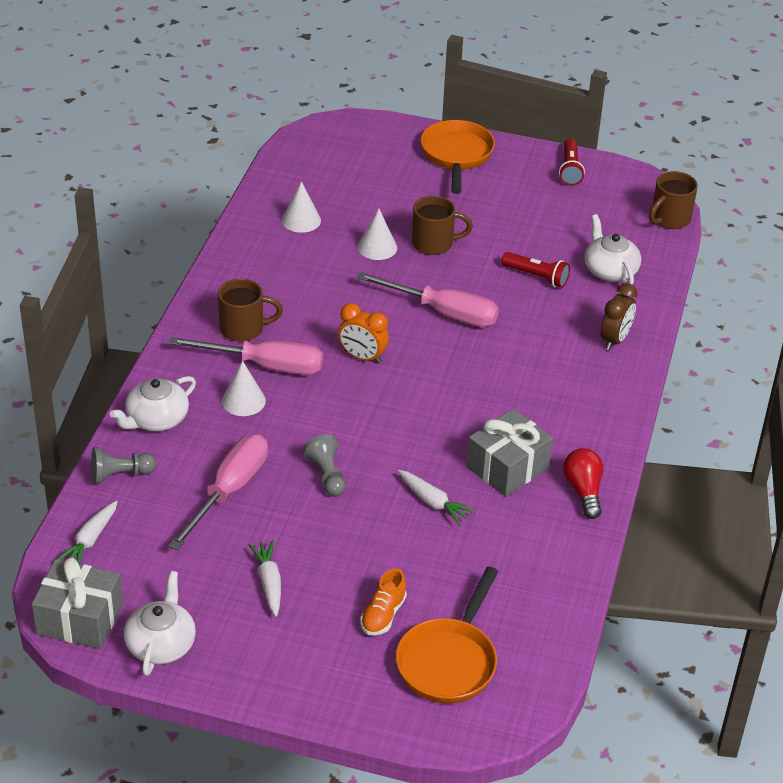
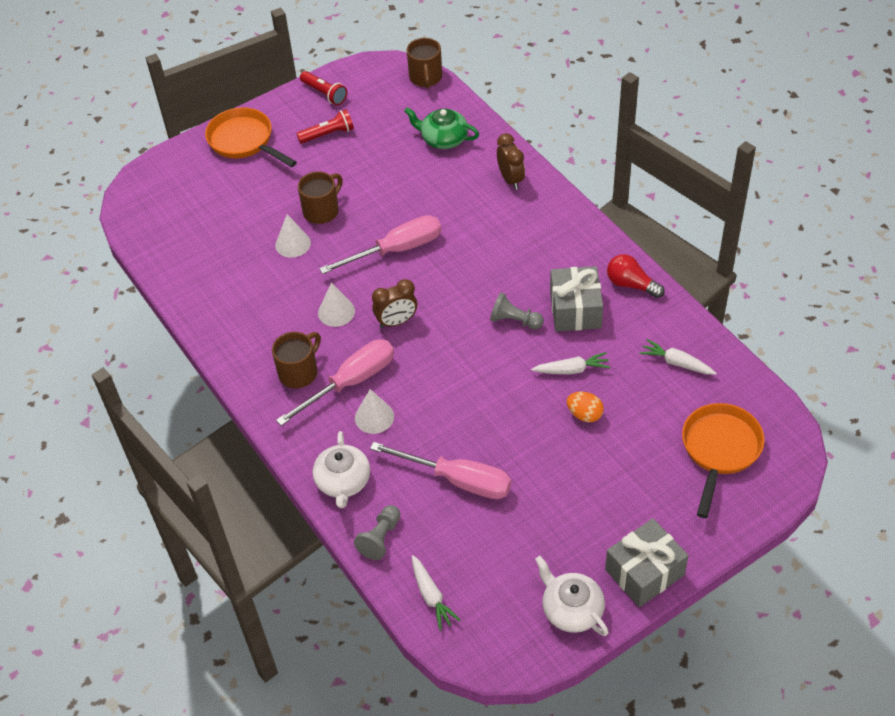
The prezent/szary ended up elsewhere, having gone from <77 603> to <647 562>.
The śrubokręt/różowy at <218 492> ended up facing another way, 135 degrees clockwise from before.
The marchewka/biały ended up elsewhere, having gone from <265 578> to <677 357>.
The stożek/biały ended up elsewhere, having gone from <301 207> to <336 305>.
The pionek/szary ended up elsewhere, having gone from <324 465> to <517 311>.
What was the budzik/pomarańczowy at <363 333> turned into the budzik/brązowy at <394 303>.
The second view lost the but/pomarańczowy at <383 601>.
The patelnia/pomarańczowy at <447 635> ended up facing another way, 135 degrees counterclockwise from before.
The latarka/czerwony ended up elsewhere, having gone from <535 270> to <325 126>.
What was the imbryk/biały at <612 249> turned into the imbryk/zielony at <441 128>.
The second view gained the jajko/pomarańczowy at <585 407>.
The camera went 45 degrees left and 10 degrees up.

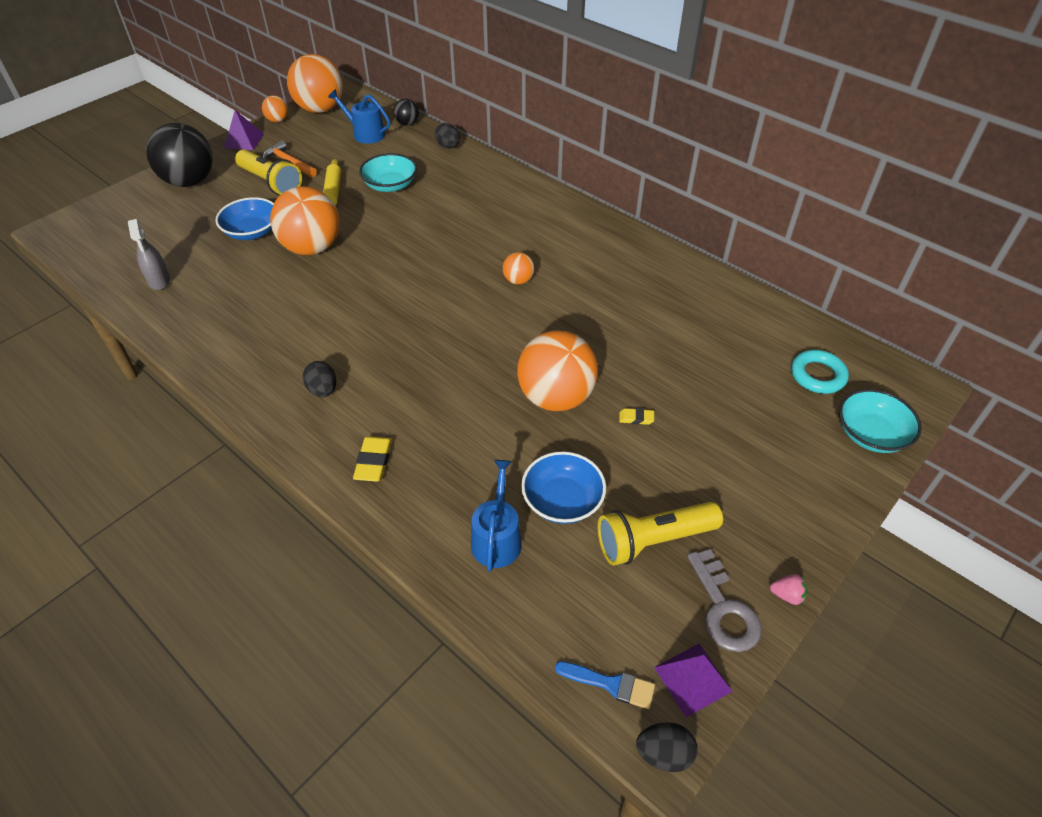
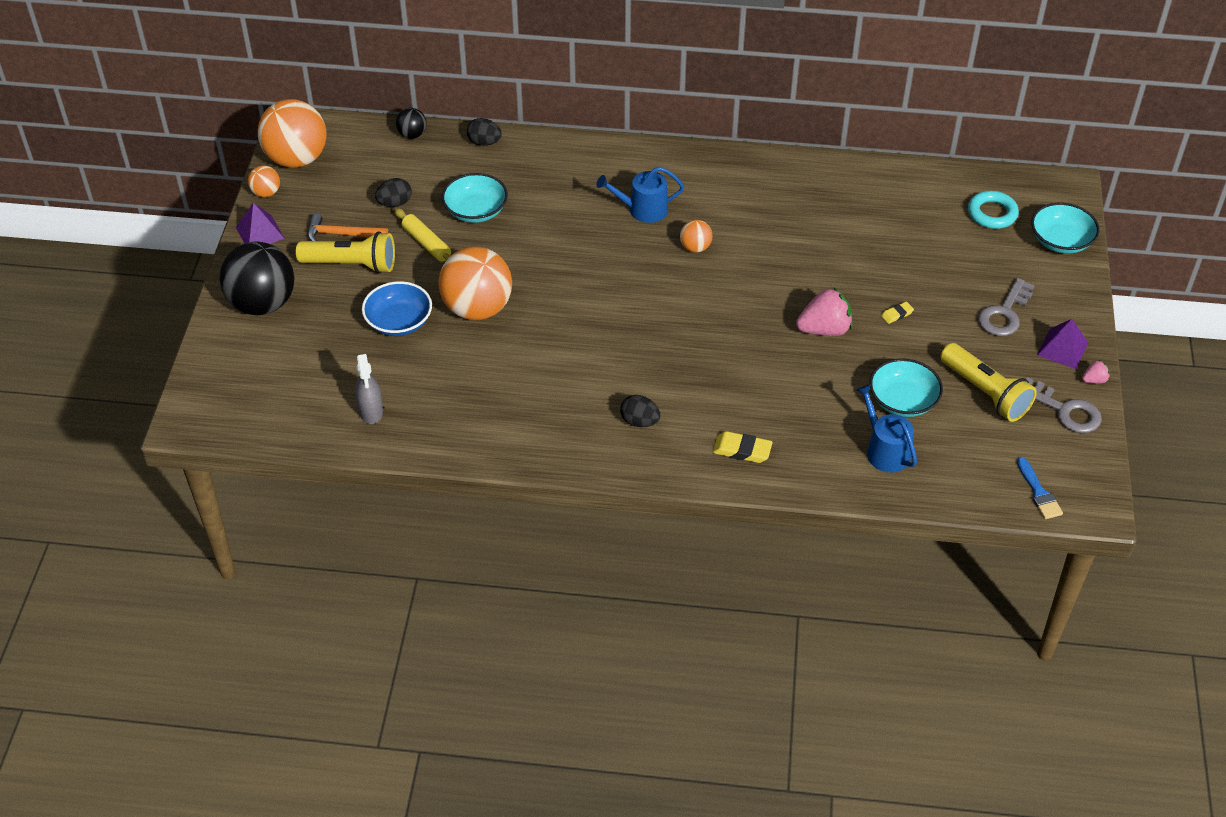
The spryskiwacz/szary at <149 254> ended up facing another way, 45 degrees clockwise from before.
The konewka/niebieski ended up elsewhere, having gone from <359 116> to <640 195>.
The gumka do mazania/żółty at <372 459> ended up facing another way, 45 degrees counterclockwise from before.
Where the piłka/pomarańczowy stood at <557 370>, the truskawka/różowy came to stand at <824 312>.
What was the miska/niebieski at <563 488> turned into the miska/turkusowy at <906 387>.
The pędzel/niebieski at <605 685> ended up facing another way, 90 degrees clockwise from before.
The latarka/żółty at <660 533> ended up facing another way, 75 degrees counterclockwise from before.
The jajko/czarny ended up elsewhere, having gone from <667 747> to <393 192>.
The piramida/fioletowy ended up elsewhere, having gone from <693 680> to <1062 344>.
The second view gained the klucz/szary at <1006 307>.
The camera went 35 degrees left and 0 degrees up.

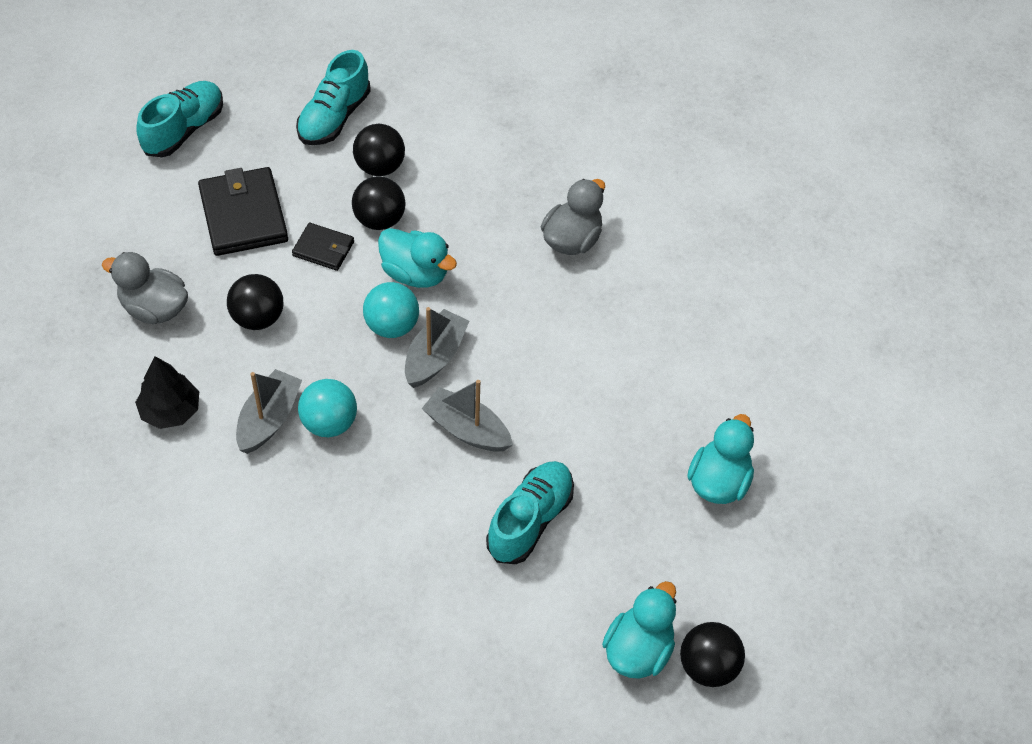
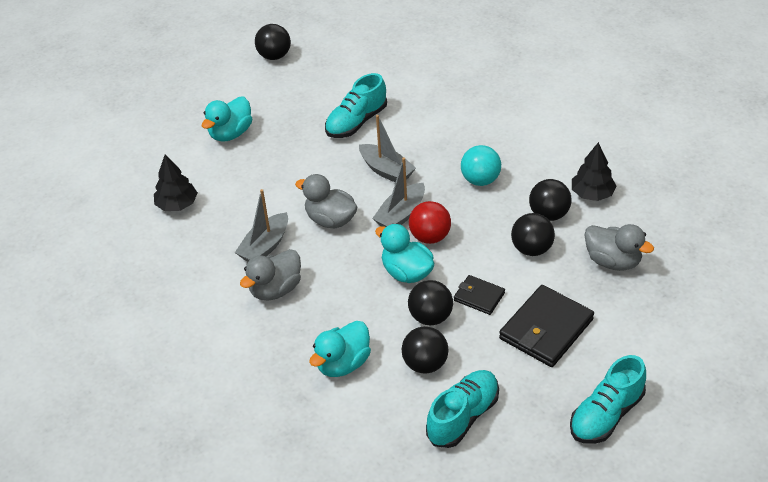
The portfel/czarny at <243 211> ended up facing another way, 45 degrees clockwise from before.
The łódka/szary ended up elsewhere, having gone from <269 411> to <261 225>.
What was the piłka/turkusowy at <391 310> turned into the piłka/czerwony at <430 222>.
The kaczka/turkusowy ended up elsewhere, having gone from <639 630> to <340 349>.
The second view gained the drzewko/czarny at <176 183>.
The second view gained the kaczka/szary at <326 201>.
The second view gained the piłka/czarny at <550 200>.
The camera went 165 degrees left and 10 degrees down.

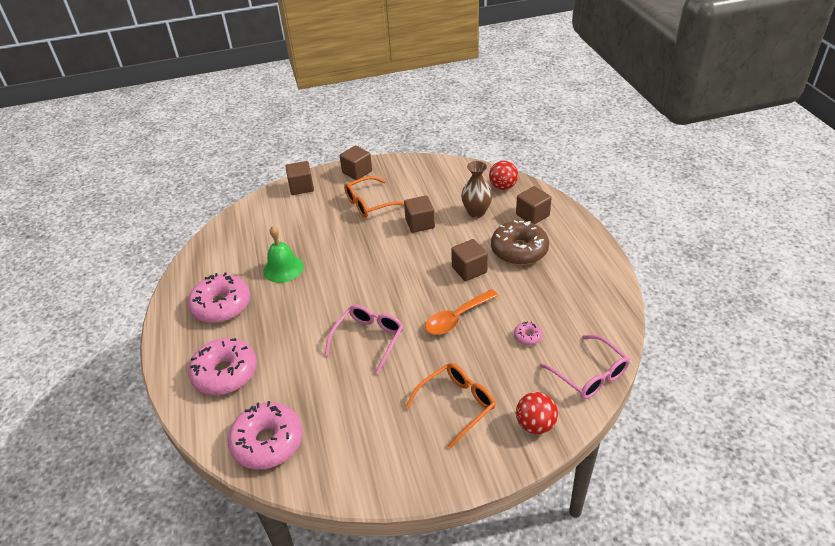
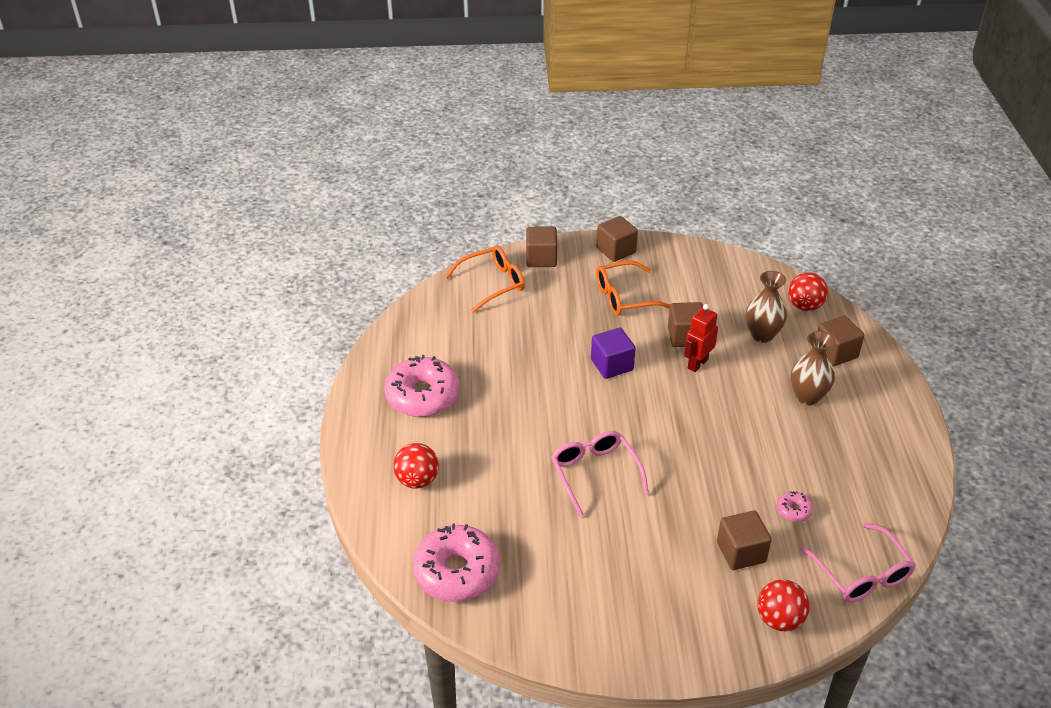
Where the donut/różowy stood at <222 366>, the piłka/czerwony came to stand at <416 466>.
The second view lost the dzwonek/zielony at <283 254>.
The okulary/różowy at <364 339> ended up facing another way, 60 degrees counterclockwise from before.
The okulary/pomarańczowy ended up elsewhere, having gone from <450 406> to <485 279>.
The second view lost the łyżka/pomarańczowy at <461 312>.
The sześcian/brązowy ended up elsewhere, having gone from <469 260> to <744 540>.
Where the donut/brązowy stood at <520 242>, the wazon/brązowy came to stand at <813 368>.
The second view gained the sześcian/fioletowy at <613 353>.
The second view gained the robot/czerwony at <701 338>.
The camera went 10 degrees right and 0 degrees up.

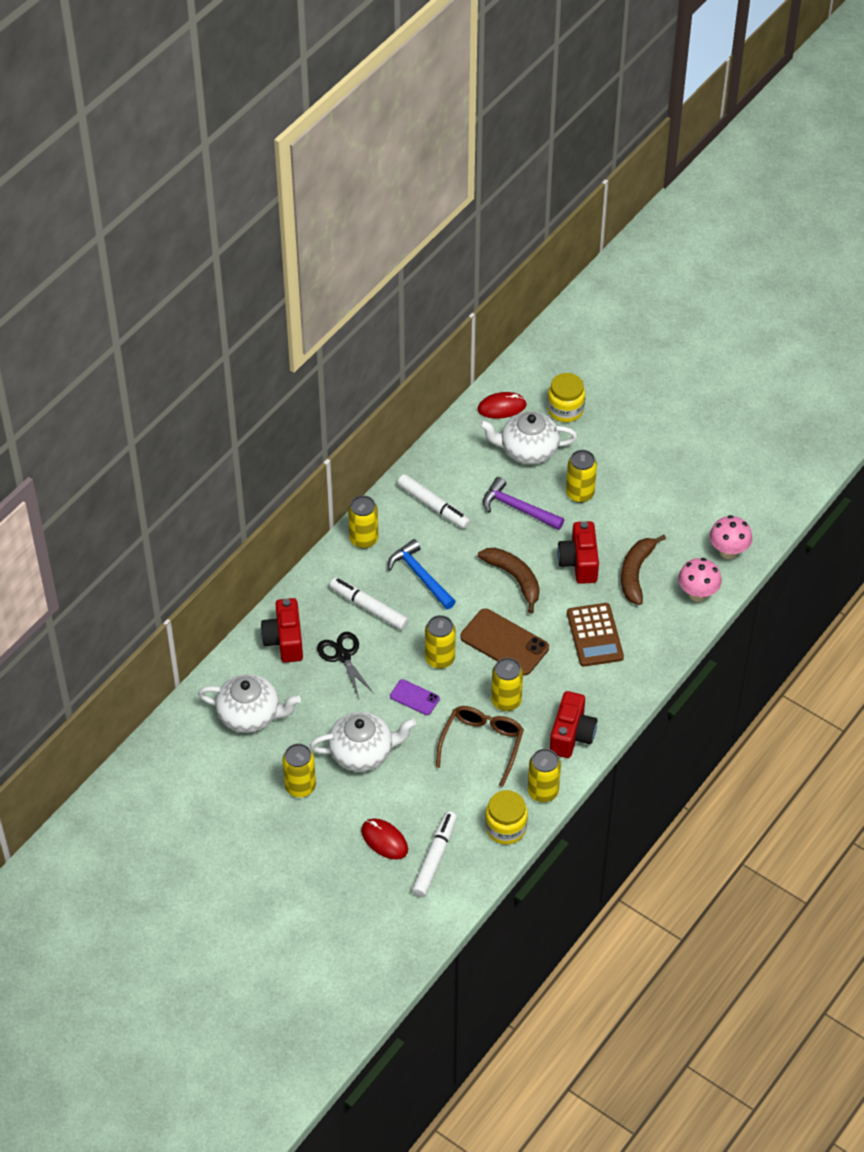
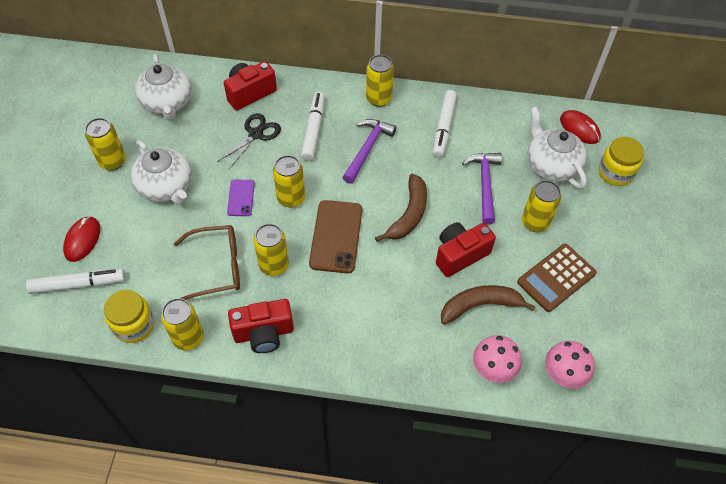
What was the młotek/niebieski at <422 574> turned into the młotek/fioletowy at <369 151>.
The kalkulator/brązowy ended up elsewhere, having gone from <595 635> to <557 278>.
The camera went 60 degrees right and 5 degrees up.

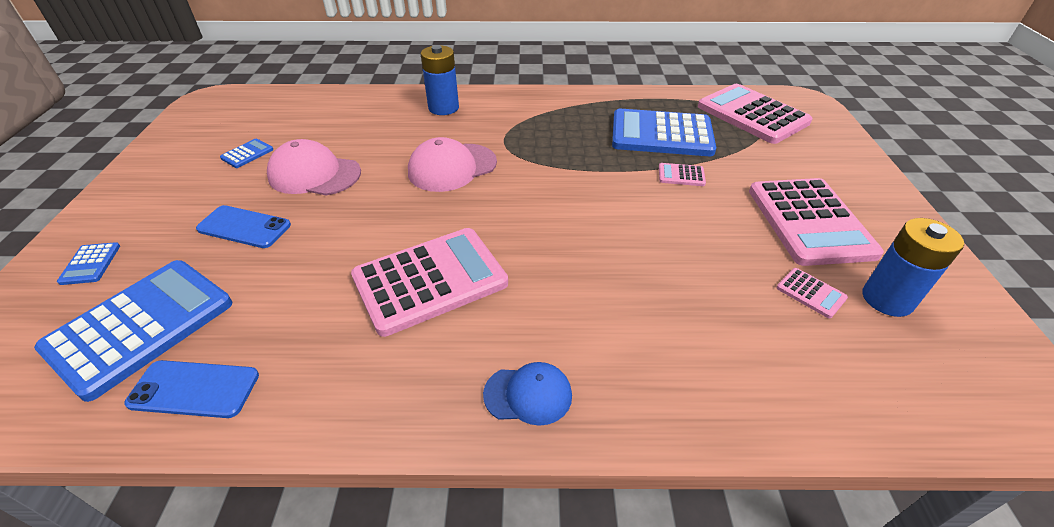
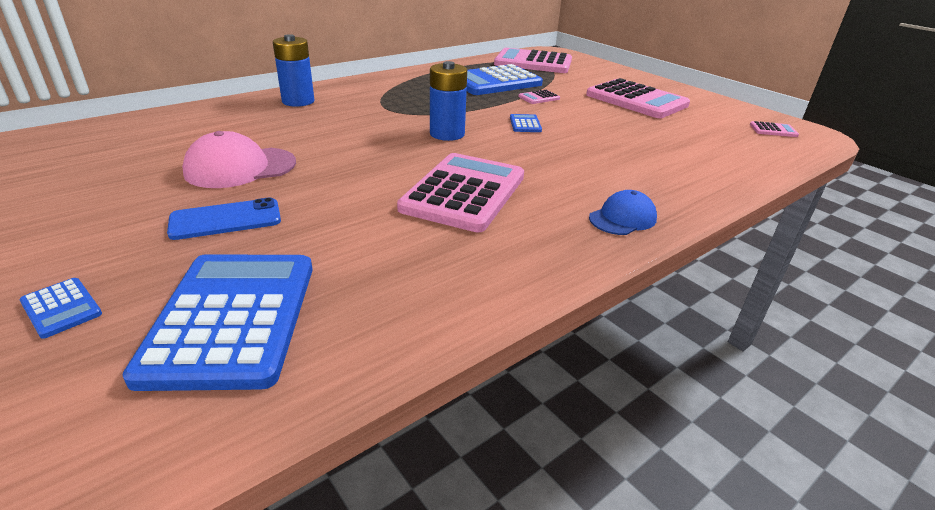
The second view lost the telefon/niebieski at <191 389>.
The kalkulator/niebieski ended up elsewhere, having gone from <246 153> to <526 123>.
The second view lost the czapka/różowy at <452 164>.
The kalkulator/różowy ended up elsewhere, having gone from <812 293> to <774 129>.
The bateria/niebieski ended up elsewhere, having gone from <913 267> to <448 101>.
The camera went 40 degrees left and 10 degrees down.

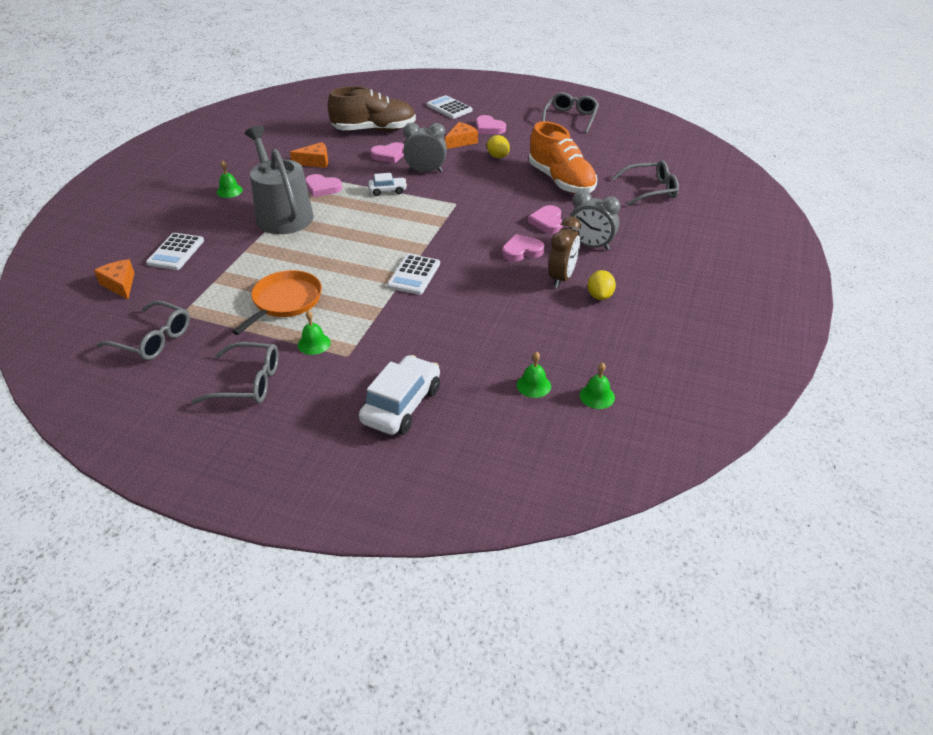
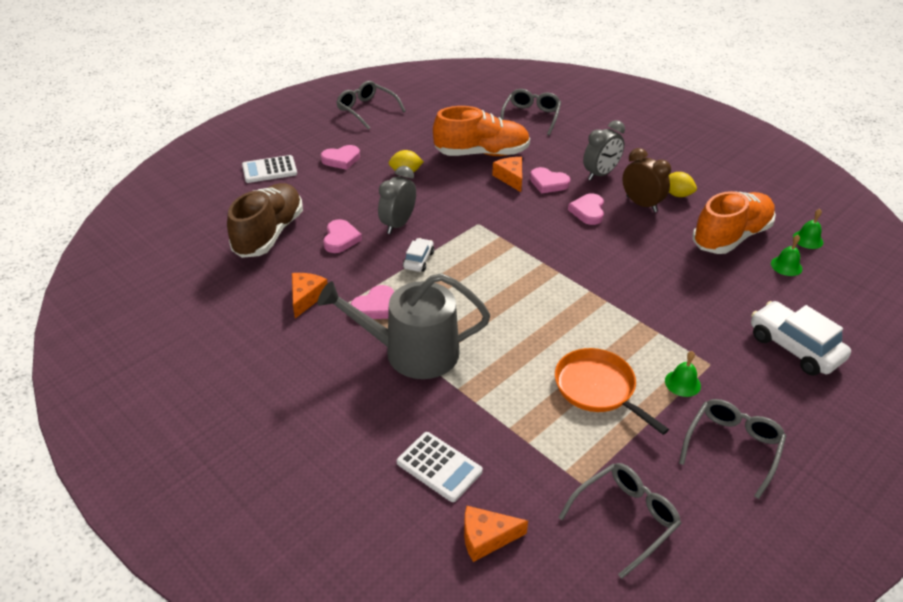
The second view lost the dzwonek/zielony at <230 179>.
The second view lost the kalkulator/biały at <413 274>.
The ser/pomarańczowy ended up elsewhere, having gone from <461 135> to <507 174>.
The second view gained the but/pomarańczowy at <734 222>.
The camera went 65 degrees left and 0 degrees up.

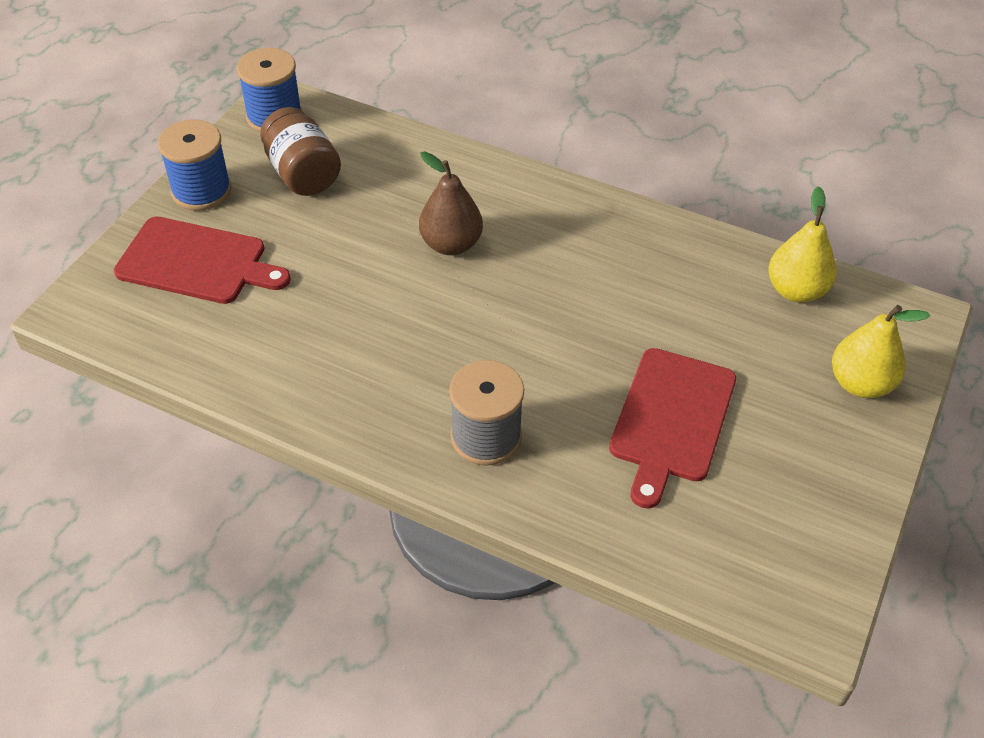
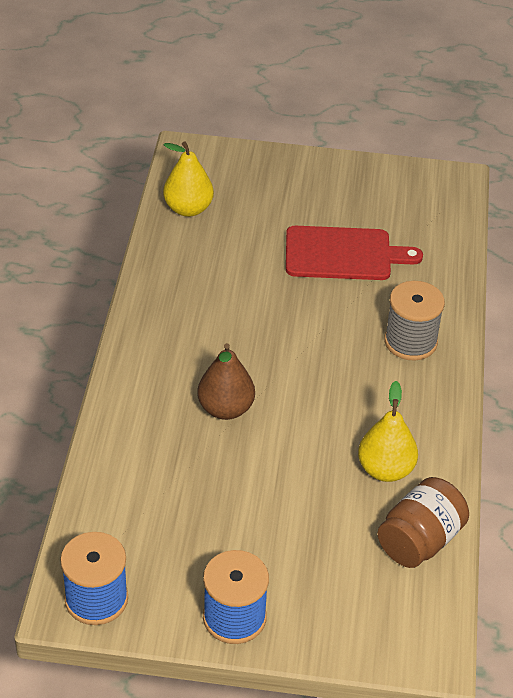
The second view lost the deska do krojenia/czerwony at <202 260>.
The słoik/brązowy ended up elsewhere, having gone from <300 151> to <423 522>.
The gruszka/żółty ended up elsewhere, having gone from <881 351> to <388 431>.
The camera went 110 degrees left and 5 degrees down.

